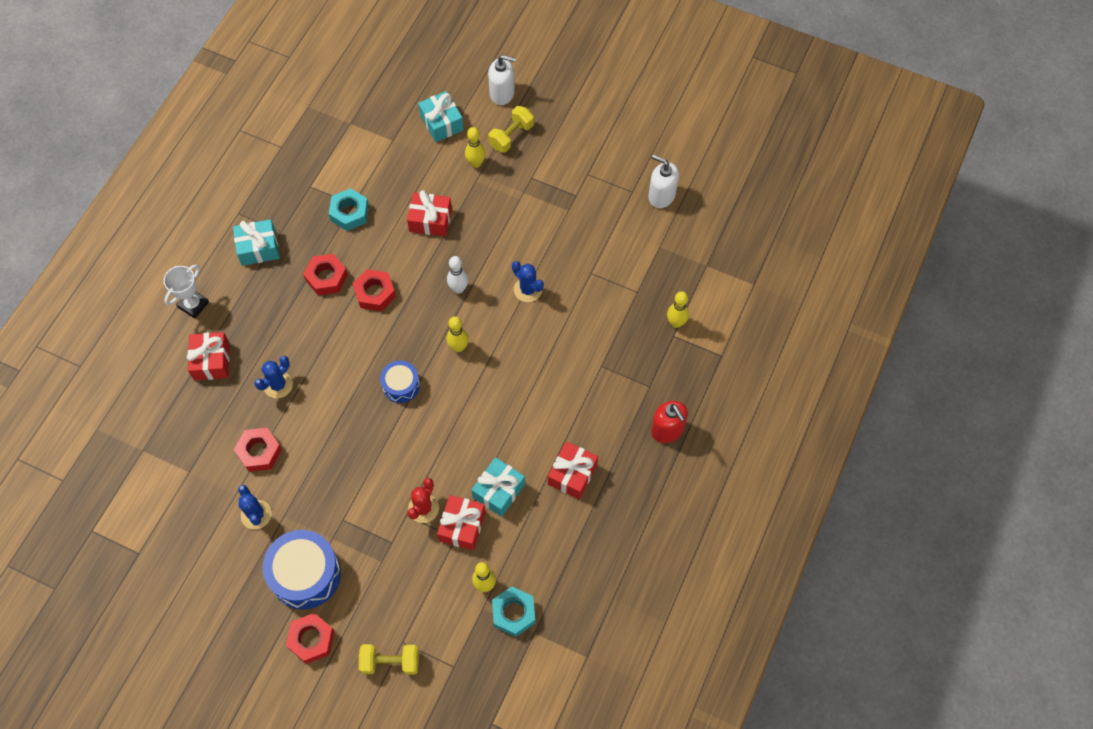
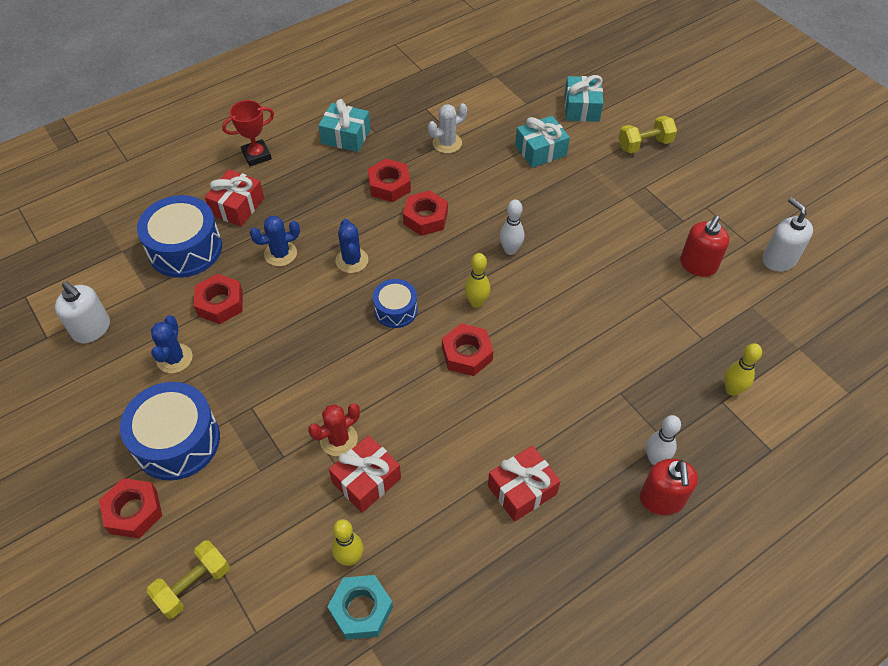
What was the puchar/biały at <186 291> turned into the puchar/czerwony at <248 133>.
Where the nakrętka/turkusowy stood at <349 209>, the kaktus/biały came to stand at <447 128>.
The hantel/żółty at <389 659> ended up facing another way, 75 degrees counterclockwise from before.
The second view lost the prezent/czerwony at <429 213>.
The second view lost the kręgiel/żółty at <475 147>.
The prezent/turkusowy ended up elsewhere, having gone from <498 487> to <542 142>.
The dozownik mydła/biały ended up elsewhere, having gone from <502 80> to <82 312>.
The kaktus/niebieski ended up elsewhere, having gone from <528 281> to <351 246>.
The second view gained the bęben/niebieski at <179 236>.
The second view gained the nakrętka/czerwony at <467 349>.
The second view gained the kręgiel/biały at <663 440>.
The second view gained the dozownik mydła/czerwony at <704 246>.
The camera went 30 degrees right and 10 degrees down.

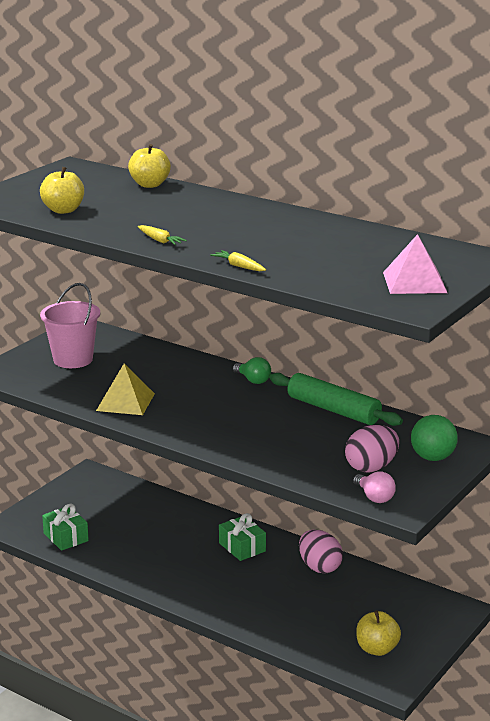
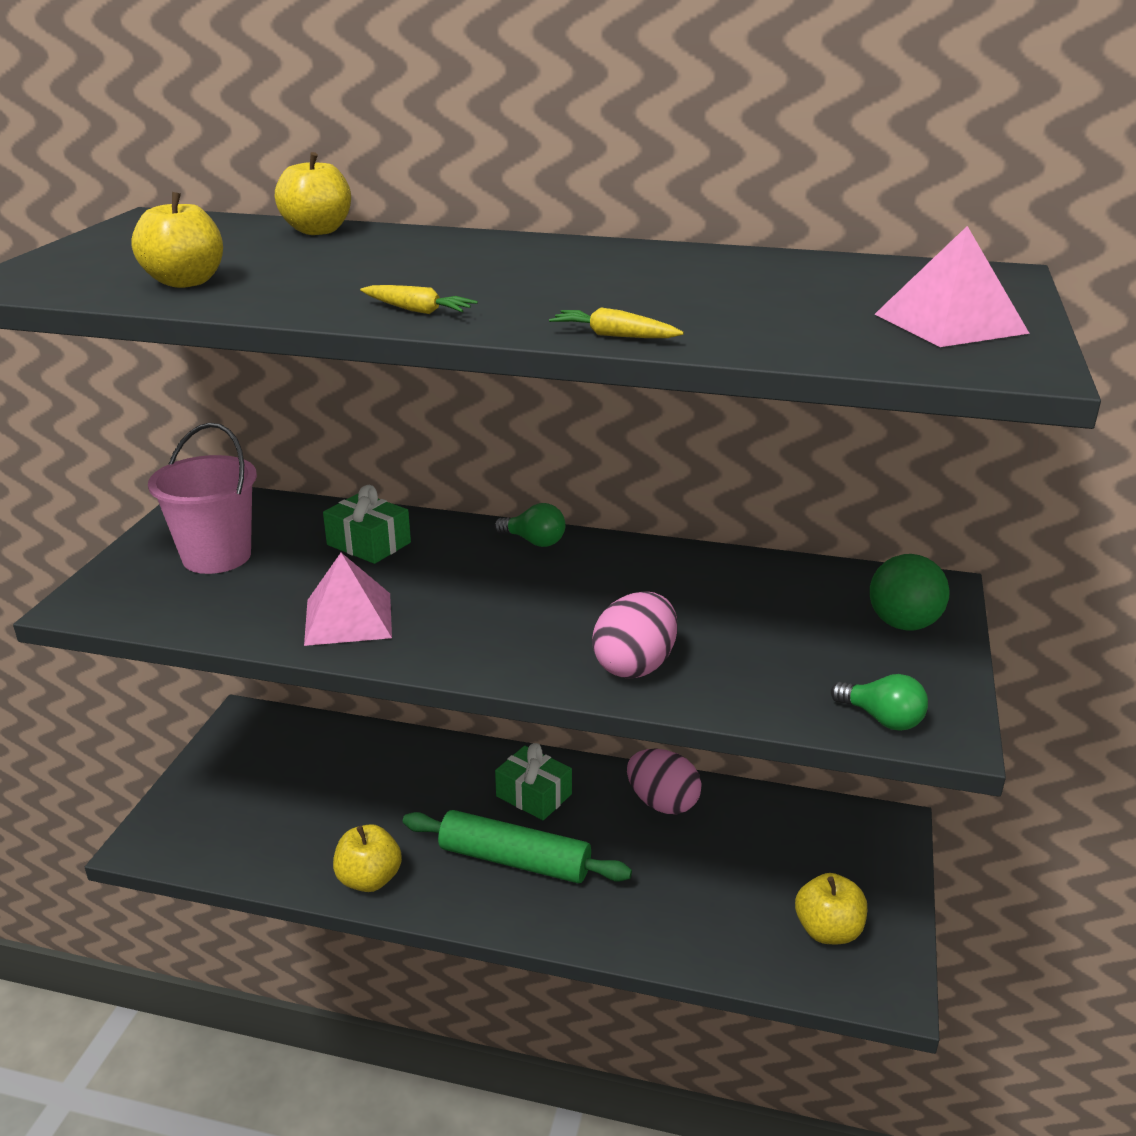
The prezent/zielony ended up elsewhere, having gone from <65 527> to <367 524>.
What was the piramida/żółty at <125 389> turned into the piramida/różowy at <348 599>.
The wałek do ciasta/zielony ended up elsewhere, having gone from <336 399> to <517 846>.
The jajko/różowy ended up elsewhere, having gone from <372 448> to <634 635>.
What was the żarówka/różowy at <374 487> turned into the żarówka/zielony at <879 702>.
The second view gained the jabłko/żółty at <367 858>.
The camera went 20 degrees left and 5 degrees up.

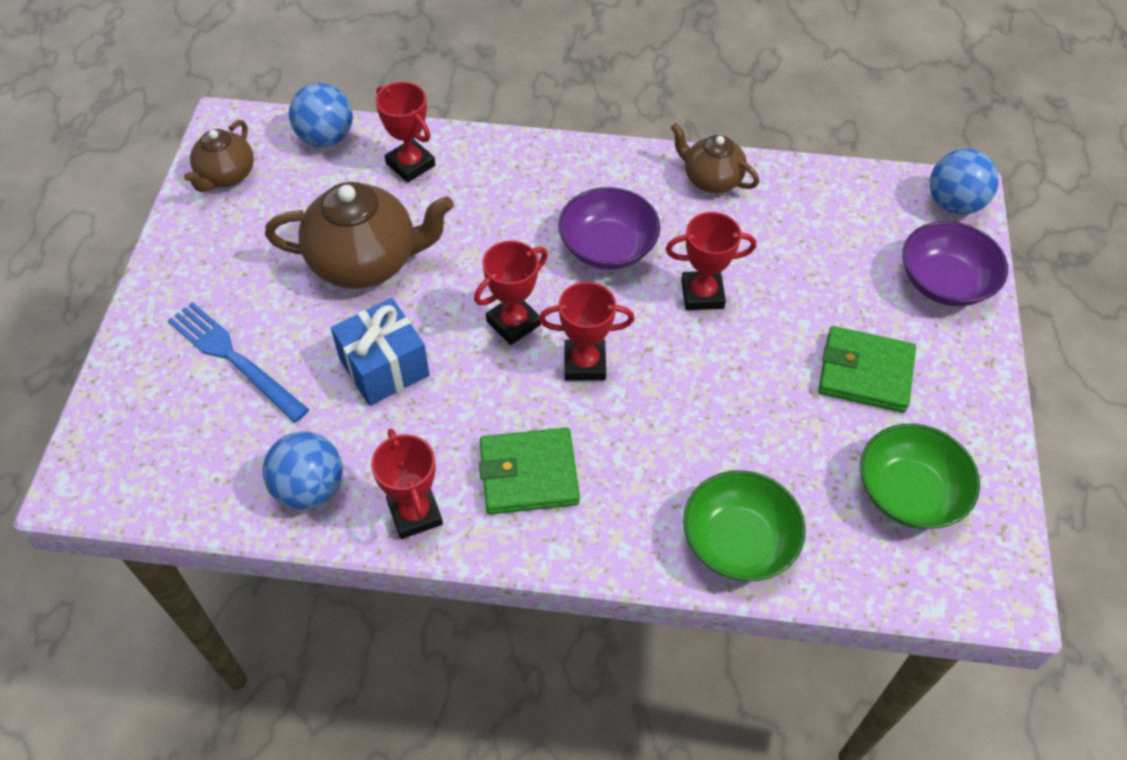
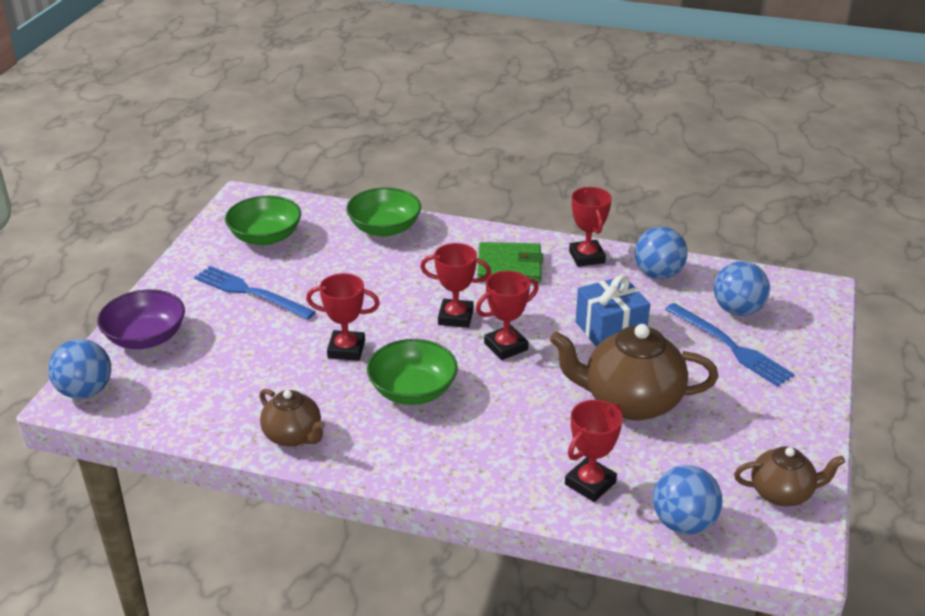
The imbryk/brązowy at <219 156> ended up facing another way, 60 degrees clockwise from before.
The puchar/czerwony at <405 132> ended up facing another way, 75 degrees clockwise from before.
What was the miska/fioletowy at <609 228> turned into the miska/zielony at <412 372>.
Where the portfel/zielony stood at <867 369>, the widelec/niebieski came to stand at <255 293>.
The second view gained the piłka/niebieski at <742 288>.
The camera went 170 degrees left and 20 degrees down.

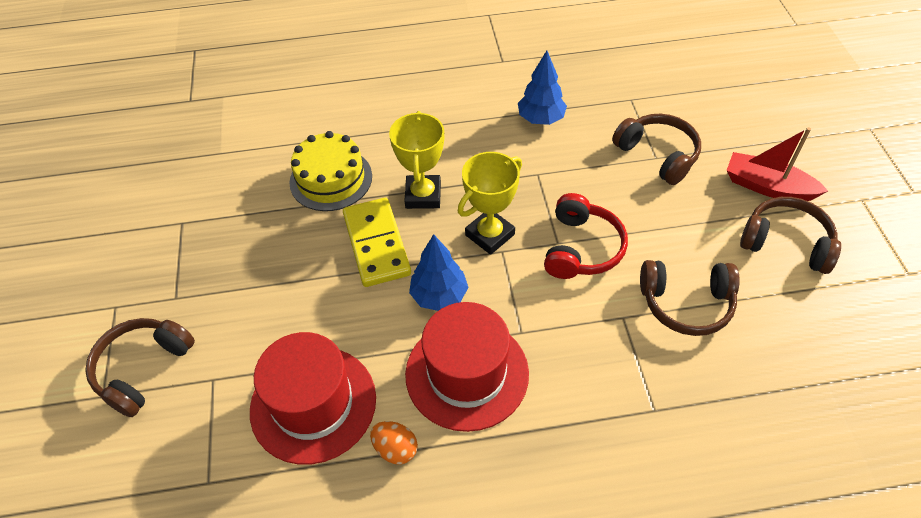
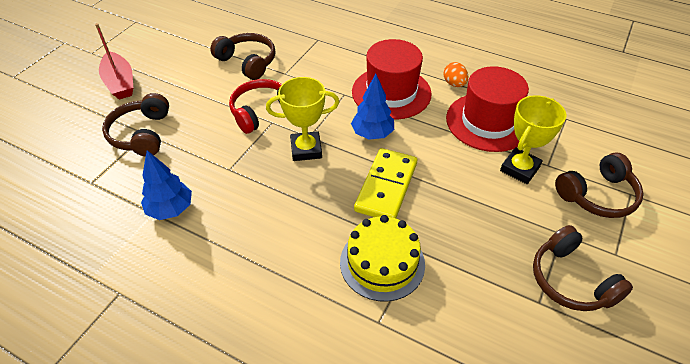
The puchar/żółty ended up elsewhere, having gone from <416 160> to <533 139>.
The słuchawki/brązowy ended up elsewhere, having gone from <790 235> to <583 268>.
The camera went 145 degrees left and 5 degrees down.

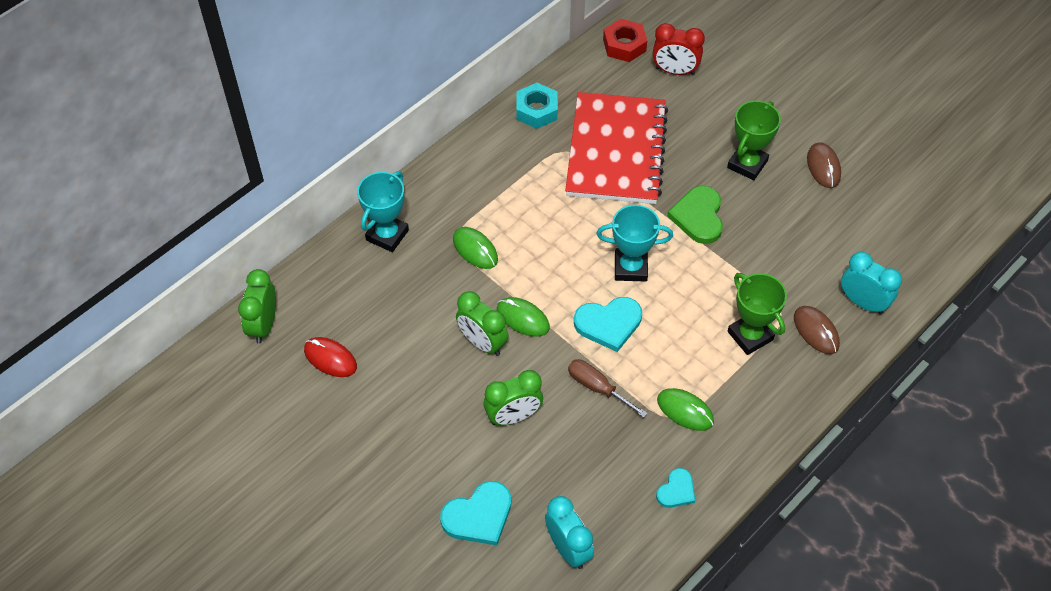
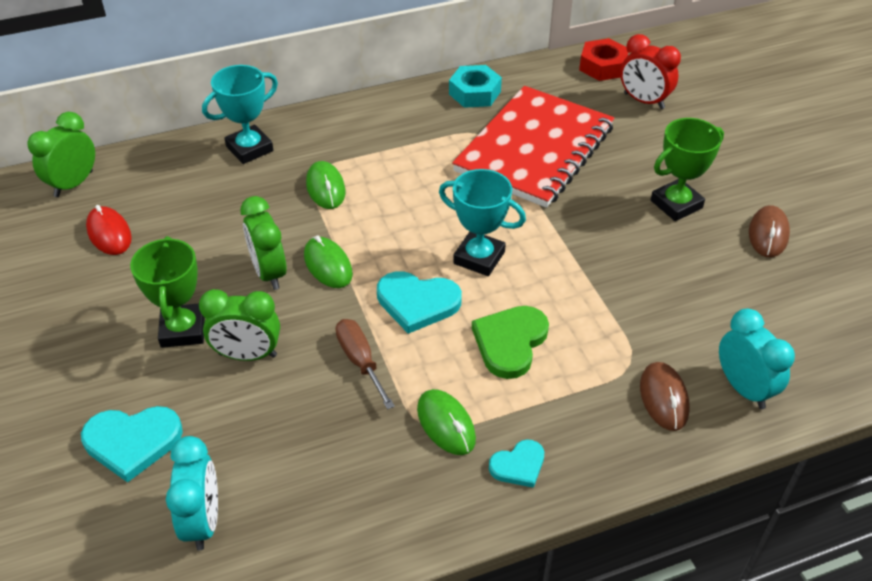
The serce/turkusowy ended up elsewhere, having gone from <675 488> to <516 464>.
The serce/zielony ended up elsewhere, having gone from <695 215> to <510 342>.
The puchar/zielony ended up elsewhere, having gone from <757 314> to <167 292>.
The camera went 25 degrees right and 10 degrees down.

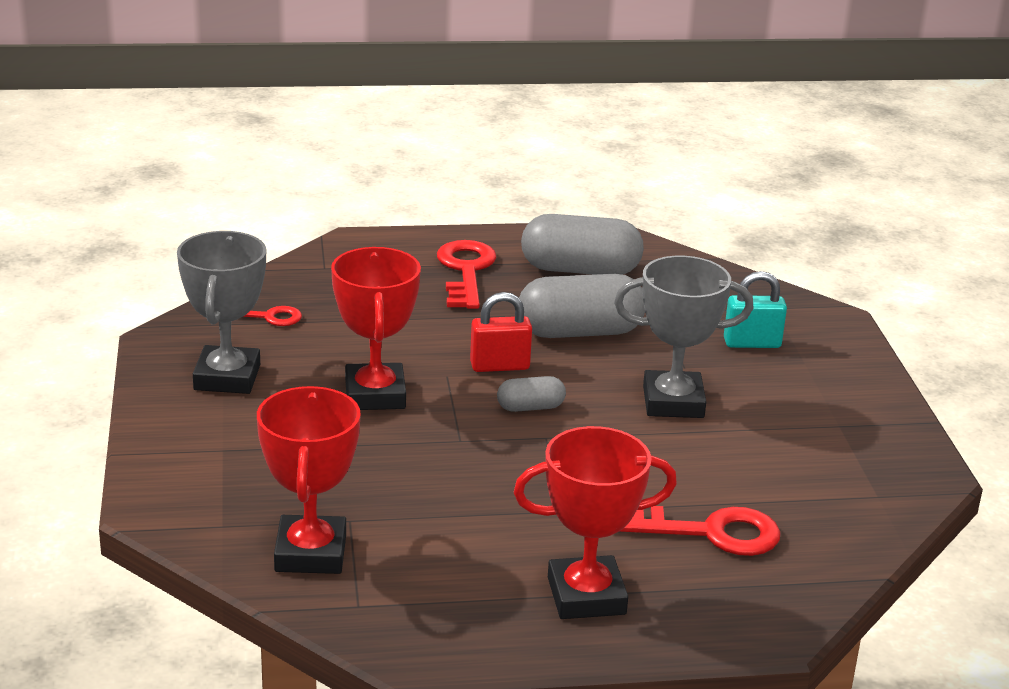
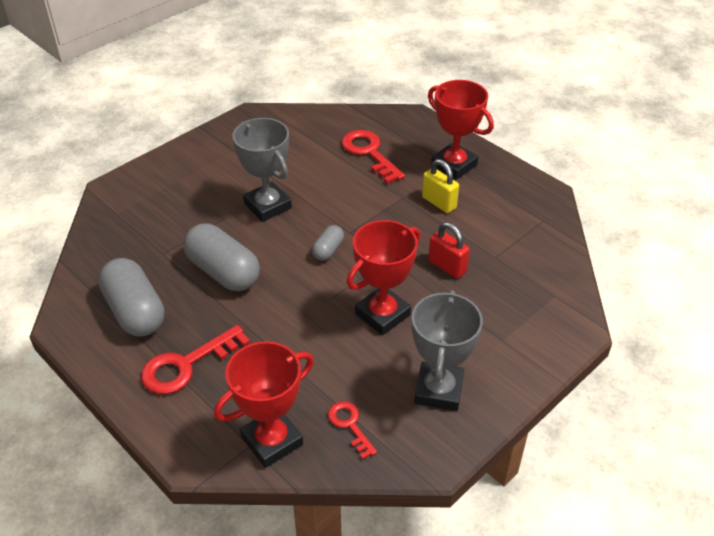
The puchar/szary at <221 312> ended up facing another way, 45 degrees counterclockwise from before.
The puchar/czerwony ended up elsewhere, having gone from <309 480> to <264 404>.
The kłódka/czerwony ended up elsewhere, having gone from <501 332> to <449 250>.
The kapsułka/szary at <531 394> ended up facing another way, 75 degrees clockwise from before.
The second view lost the kłódka/turkusowy at <755 309>.
The second view gained the kłódka/żółty at <440 186>.
The camera went 125 degrees left and 15 degrees up.

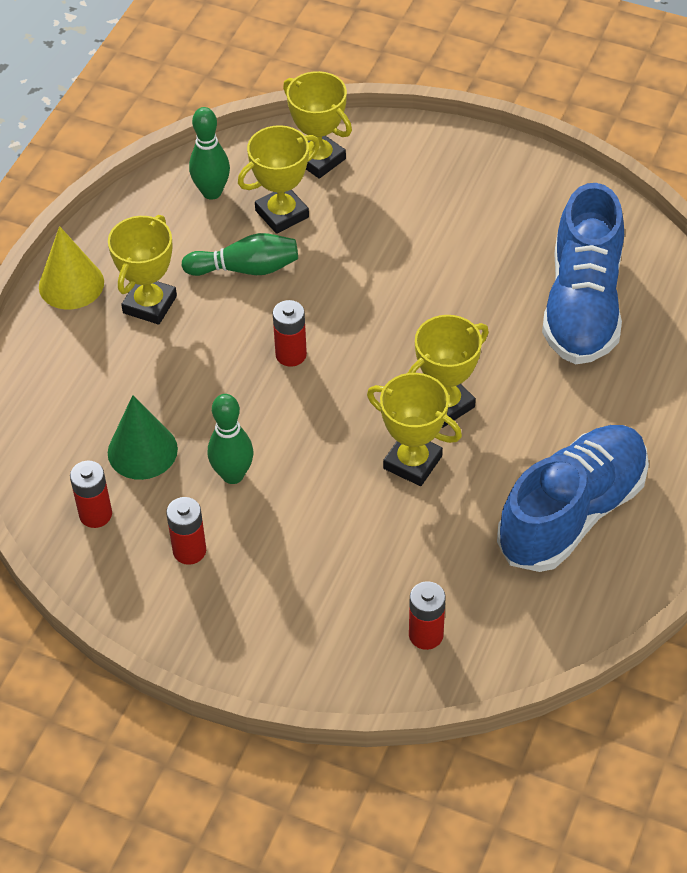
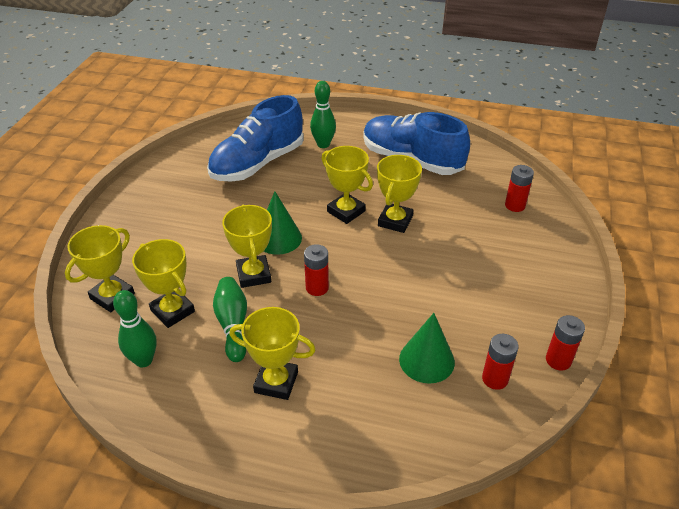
The second view lost the stożek/żółty at <71 267>.
The bateria/czerwony ended up elsewhere, having gone from <186 531> to <565 342>.
The kręgiel/zielony ended up elsewhere, having gone from <230 439> to <323 114>.
The but/niebieski at <583 274> ended up facing another way, 135 degrees clockwise from before.
The second view gained the puchar/żółty at <247 246>.
The second view gained the stożek/zielony at <283 223>.
The camera went 100 degrees left and 10 degrees down.

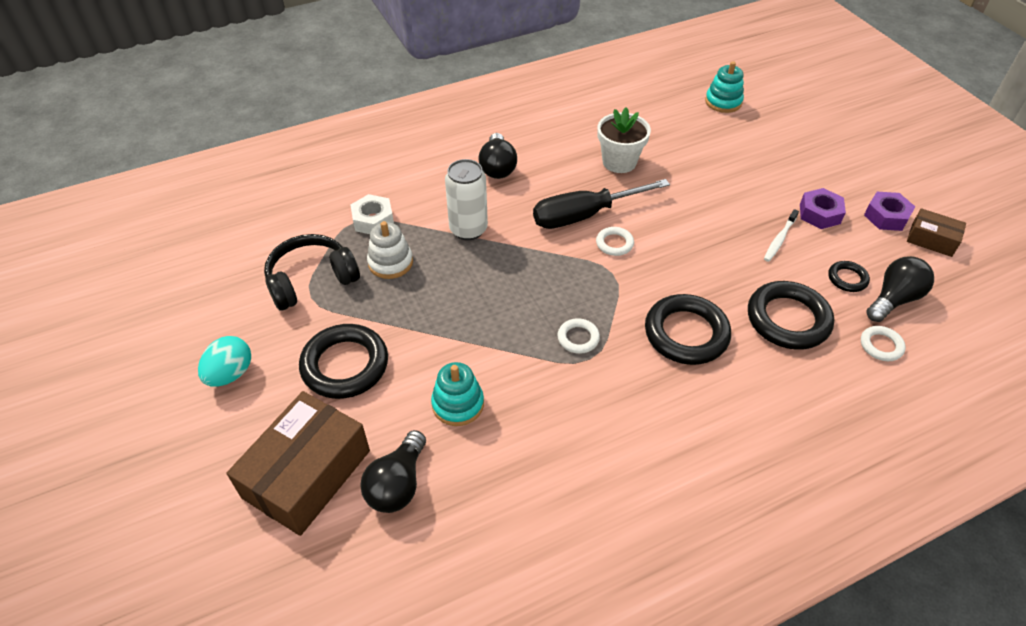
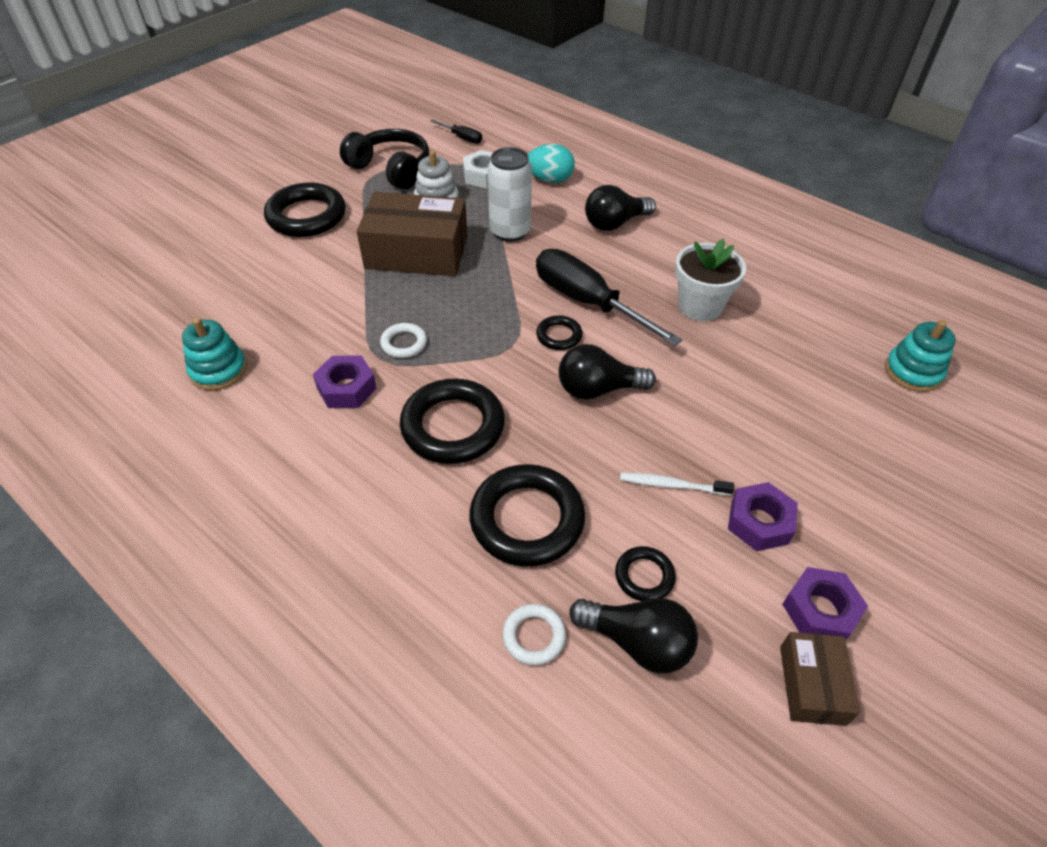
The jajko/turkusowy ended up elsewhere, having gone from <224 361> to <551 163>.
The pudełko/brązowy ended up elsewhere, having gone from <298 463> to <412 234>.
The żarówka/czarny ended up elsewhere, having gone from <393 471> to <607 372>.
The zabawka nakładanka/turkusowy ended up elsewhere, having gone from <457 394> to <214 354>.
What was the pierścień/biały at <615 241> turned into the pierścień/czarny at <559 332>.
The second view gained the nakrętka/fioletowy at <345 382>.
The second view gained the śrubokręt/czarny at <456 131>.
The camera went 65 degrees right and 0 degrees up.

